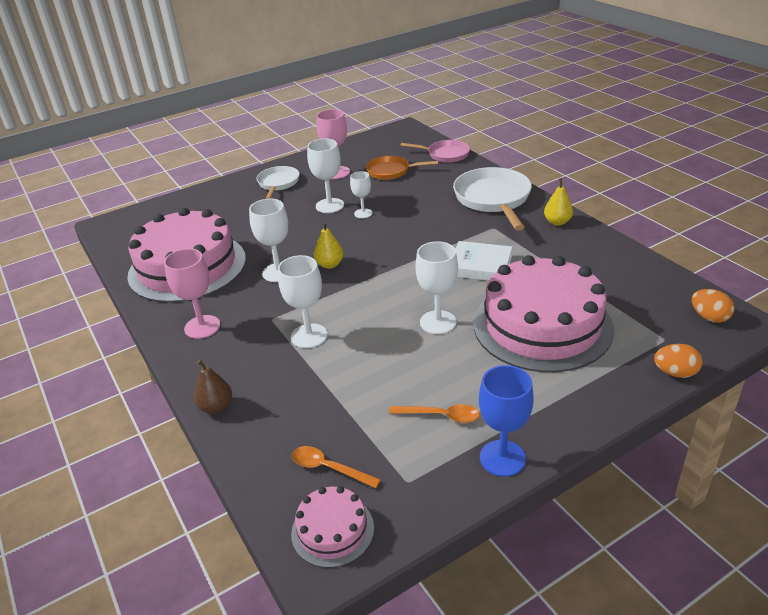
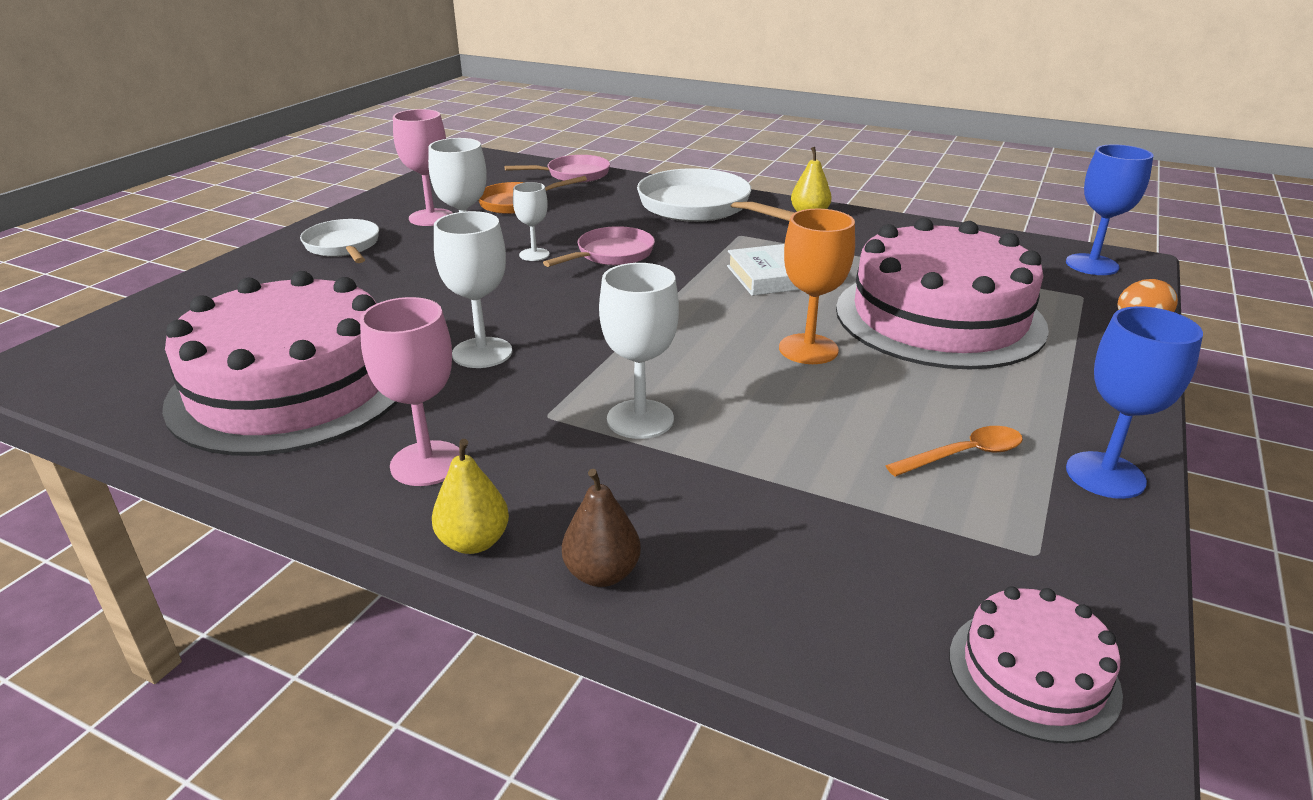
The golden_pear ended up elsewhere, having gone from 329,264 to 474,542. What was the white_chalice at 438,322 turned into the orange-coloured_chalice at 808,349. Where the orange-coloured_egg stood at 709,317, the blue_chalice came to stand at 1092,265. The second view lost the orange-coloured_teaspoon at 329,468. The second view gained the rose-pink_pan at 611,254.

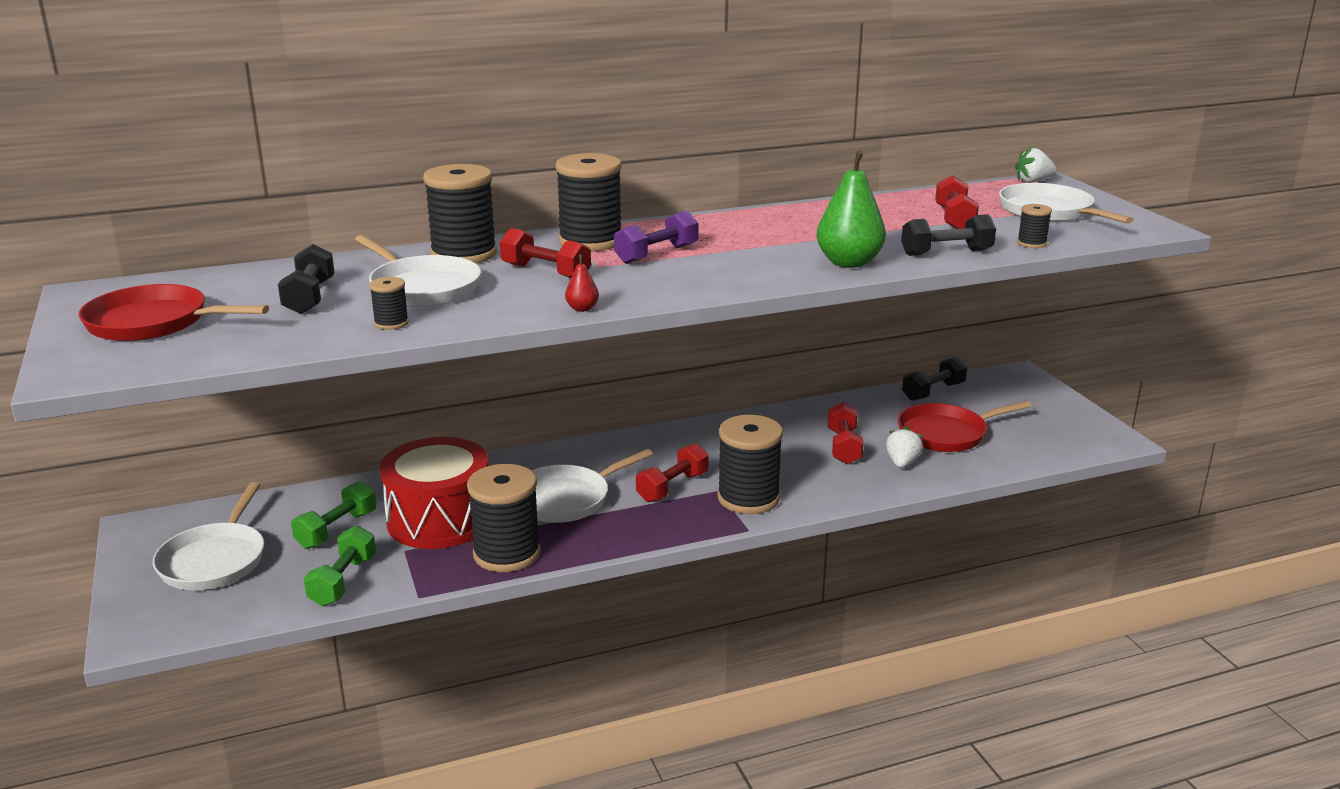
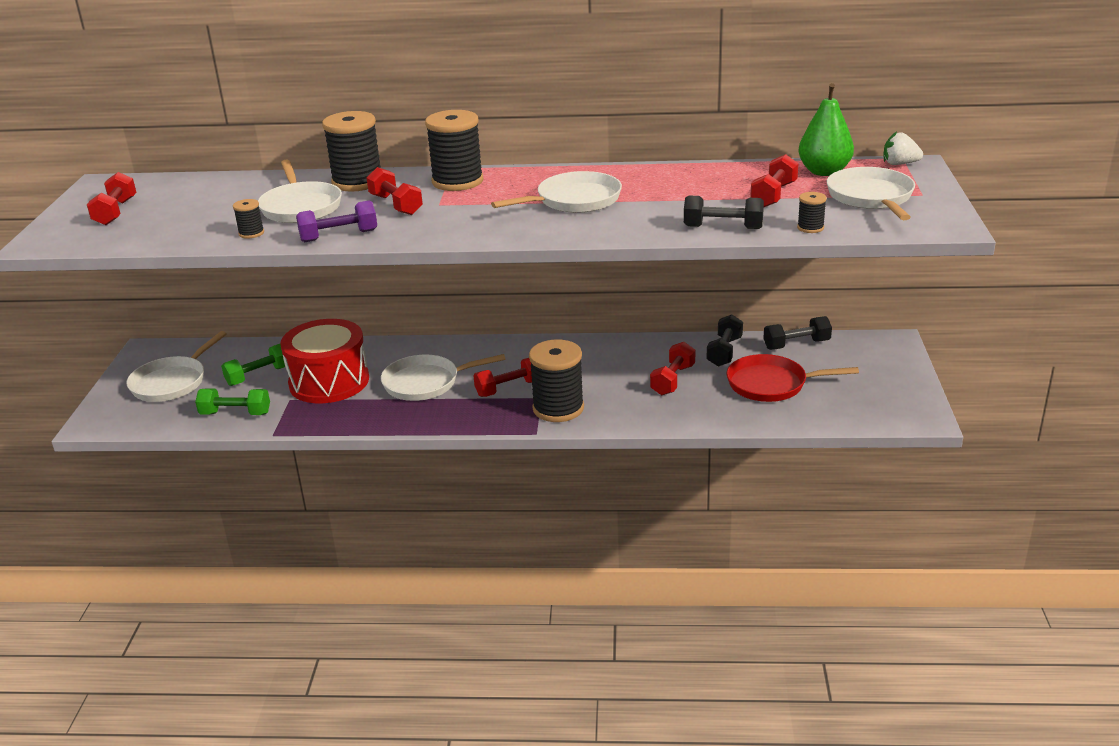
The emerald_pear ended up elsewhere, having gone from 849,263 to 824,172. The royal_purple_dumbbell ended up elsewhere, having gone from 656,254 to 339,236. The jet-black_dumbbell ended up elsewhere, having gone from 309,297 to 724,352. The second view lost the scarlet_pear at 582,309. Where the scarlet_pan stood at 154,323, the scarlet_dumbbell came to stand at 115,212. The second view lost the white_berry at 902,463. The second view lost the jet-black_reel_of_thread at 507,554. The emerald_dumbbell at 343,581 ended up facing another way, 60 degrees clockwise from before. The second view gained the white_pan at 574,200.

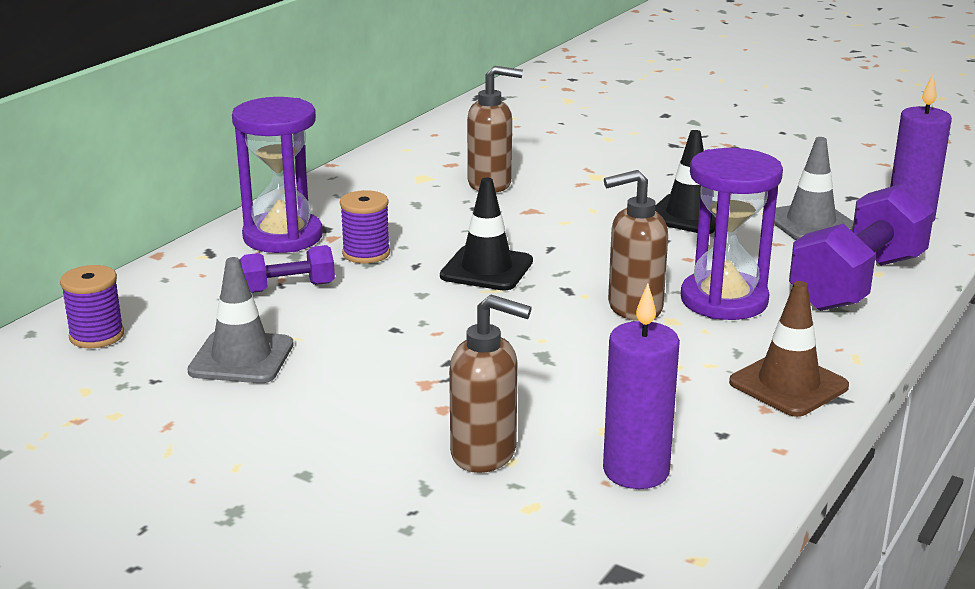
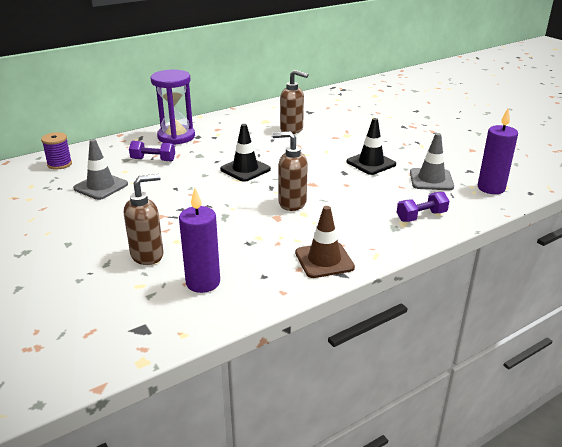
The second view lost the royal_purple_sandglass at 724,300. The size of the royal_purple_dumbbell at 857,283 changed by a factor of 0.51. The second view lost the royal_purple_reel_of_thread at 366,253. The brown_soap_pump at 485,454 ended up facing another way, 75 degrees counterclockwise from before.

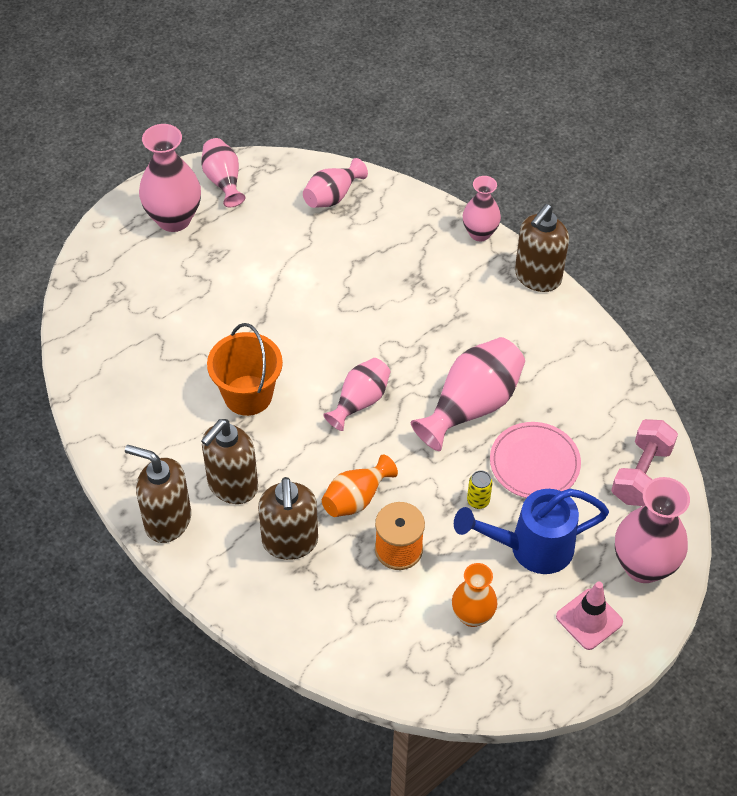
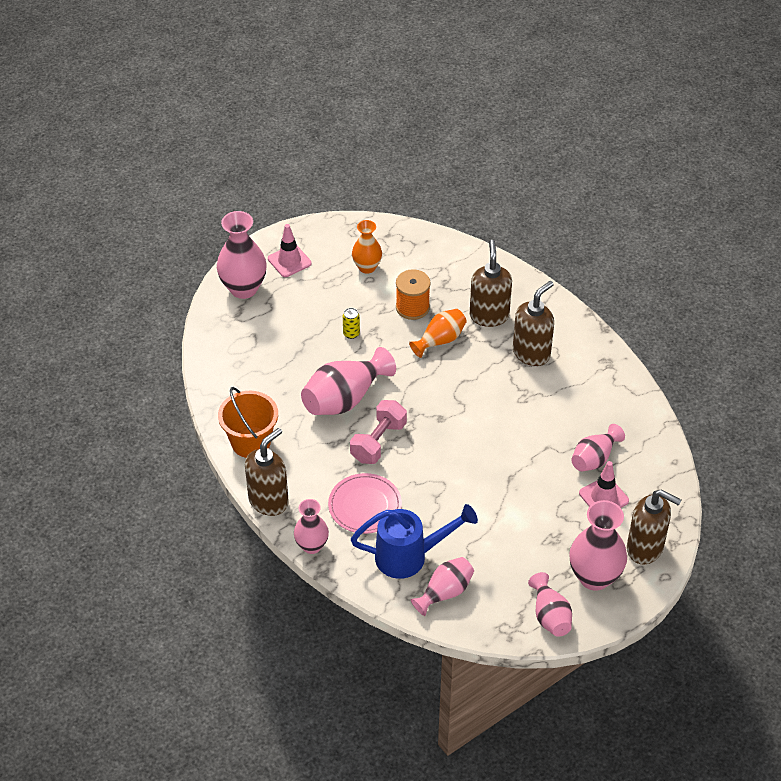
The orange-coloured_pail ended up elsewhere, having gone from 248,395 to 251,442. The rose-pink_flower_vase ended up elsewhere, having gone from 360,401 to 594,458. The rose-pink_dumbbell ended up elsewhere, having gone from 641,473 to 378,442. The rose-pink_dinner_plate ended up elsewhere, having gone from 534,463 to 365,505. The brown_soap_pump ended up elsewhere, having gone from 167,521 to 645,548. The blue_sprinkling_can ended up elsewhere, having gone from 530,548 to 410,556. The second view gained the rose-pink_traffic_cone at 603,497.

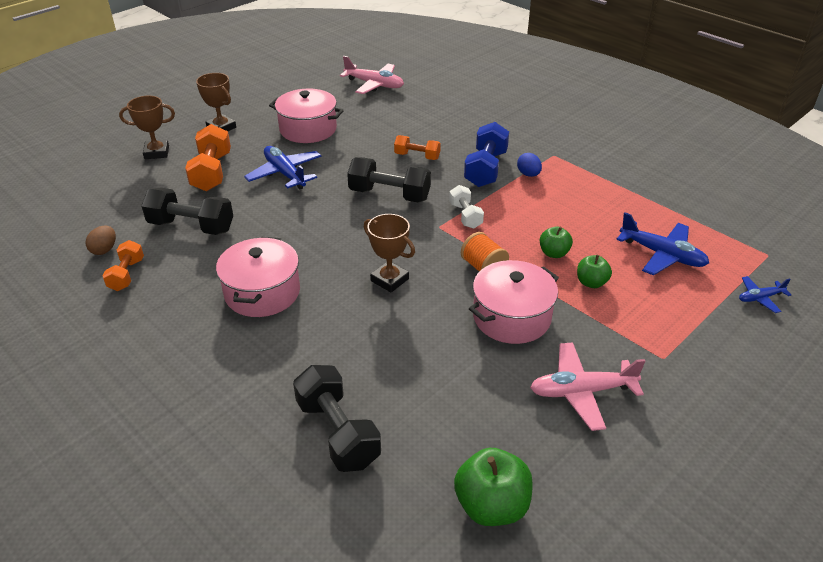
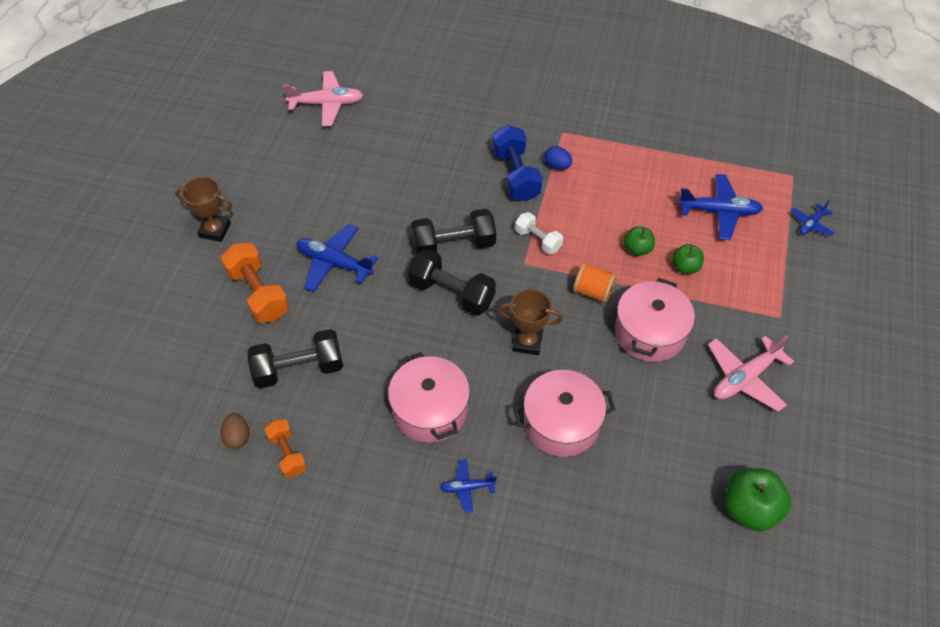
The rose-pink_cooking_pot ended up elsewhere, having gone from 308,129 to 561,423. The second view lost the brown_award_cup at 156,152. The second view lost the orange-coloured_dumbbell at 417,156. The jet-black_dumbbell ended up elsewhere, having gone from 338,432 to 451,293. The second view gained the blue_toy_plane at 467,487.

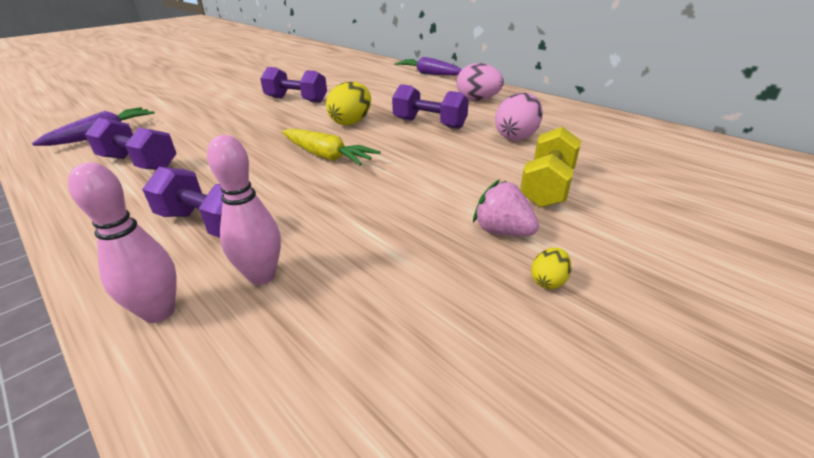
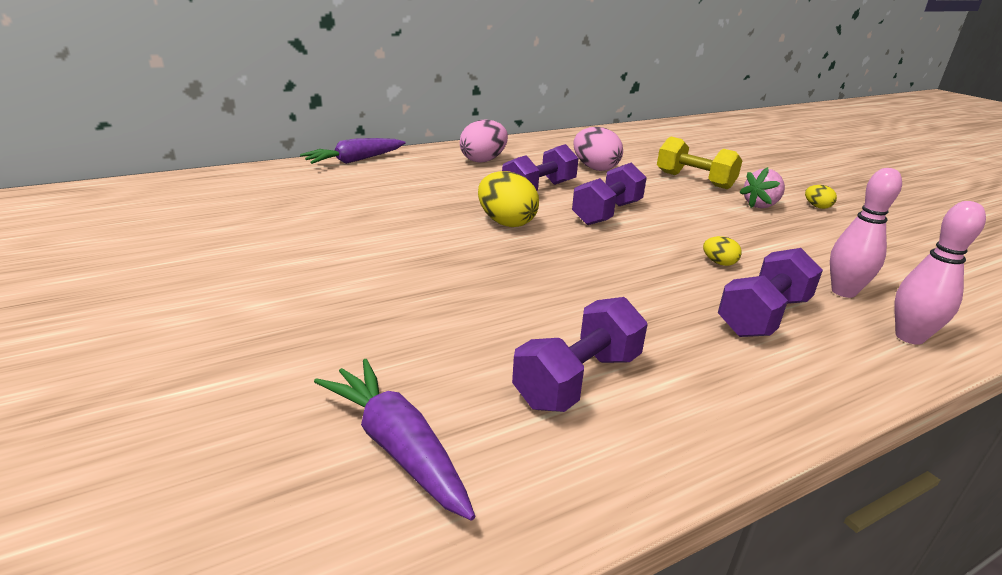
The royal_purple_dumbbell ended up elsewhere, having gone from 296,100 to 607,213. The second view lost the golden_toy_carrot at 327,156. The second view gained the golden_egg at 719,263.

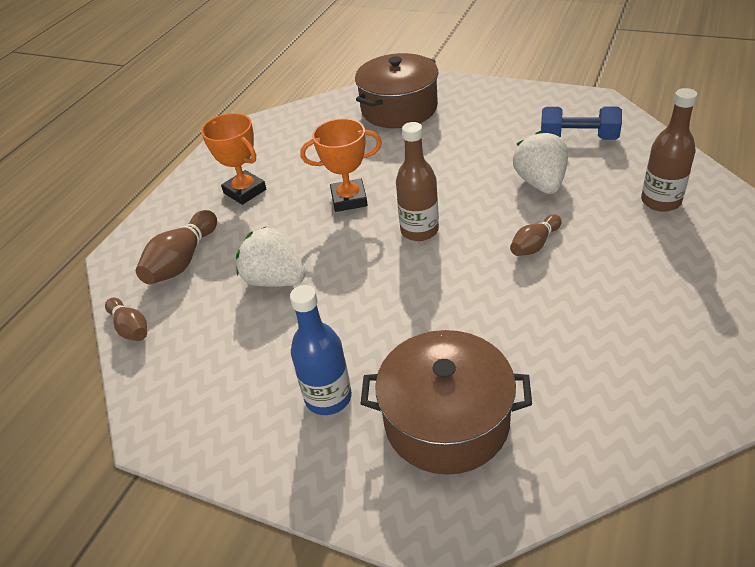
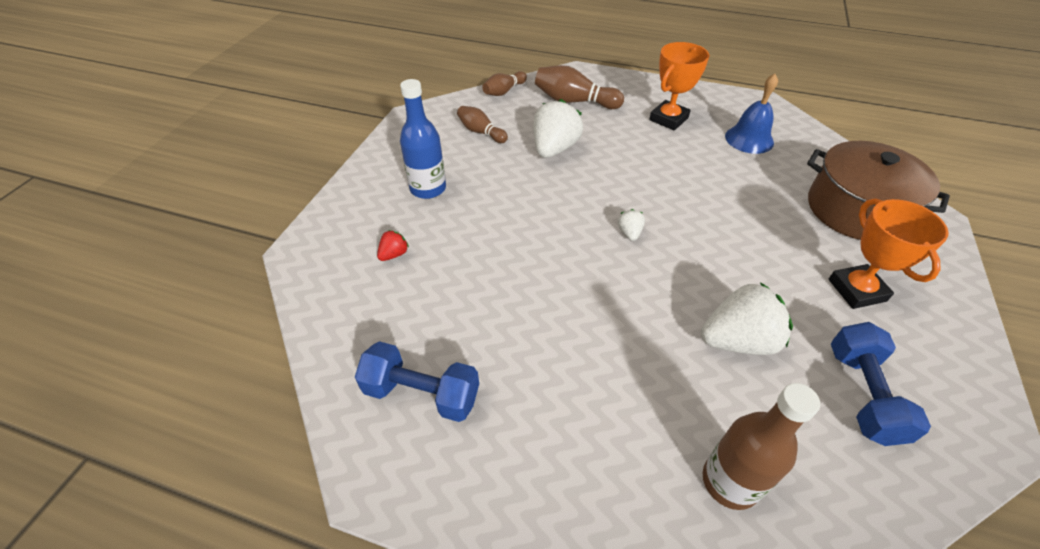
The orange-coloured_award_cup ended up elsewhere, having gone from 349,199 to 856,290. Where the brown_bottle stood at 419,230, the white_berry came to stand at 629,233. The brown_bowling_pin ended up elsewhere, having gone from 534,245 to 481,132. Where the brown_cooking_pot stood at 446,421, the scarlet_berry came to stand at 394,254. The second view gained the blue_hand_bell at 749,139. The second view gained the blue_dumbbell at 422,393.

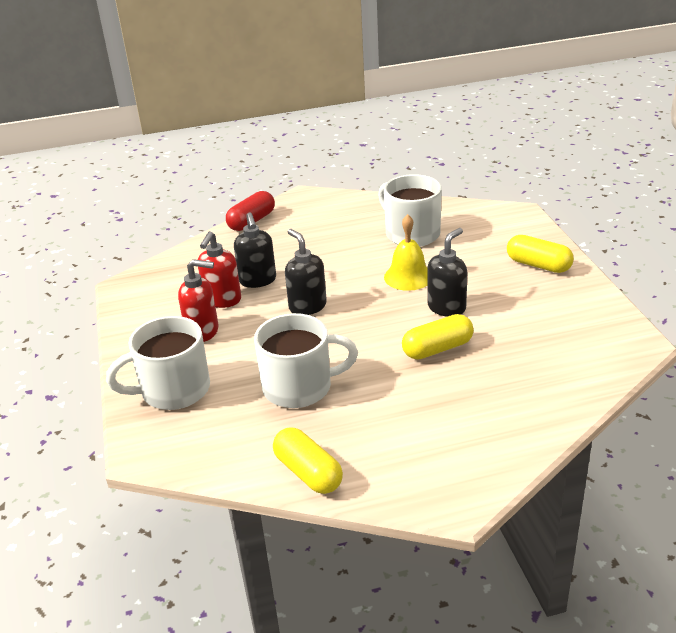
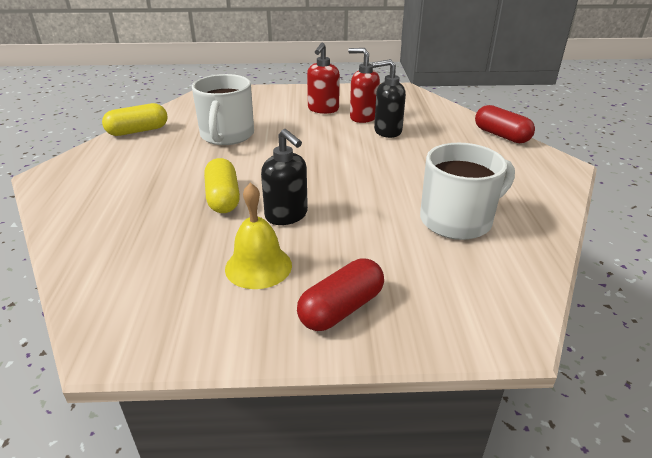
The golden_hand_bell ended up elsewhere, having gone from 408,276 to 258,266. The second view lost the jet-black_soap_pump at 307,306. What was the golden_pill_shape at 538,265 turned into the scarlet_pill_shape at 341,308. The second view lost the white_mug at 173,390.

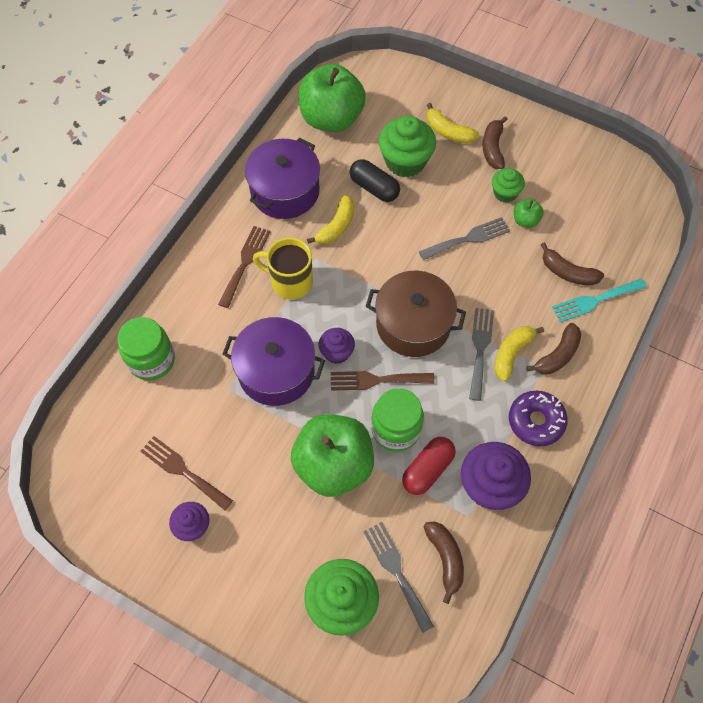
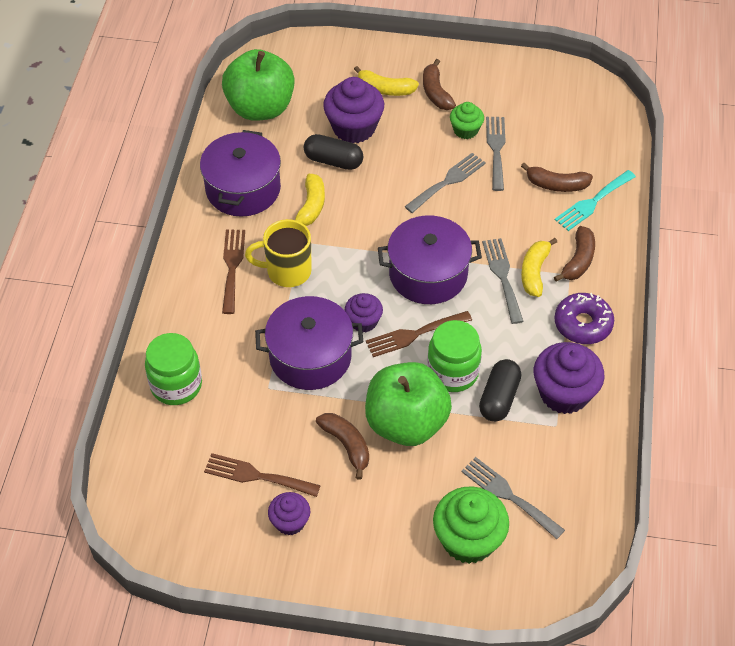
What was the emerald_fairy_cake at 405,161 turned into the royal_purple_fairy_cake at 354,128. Where the emerald_toy_apple stood at 525,220, the ash-grey_fork came to stand at 496,149. What was the brown_cooking_pot at 413,324 turned into the royal_purple_cooking_pot at 428,274. What was the scarlet_pill_shape at 427,470 turned into the jet-black_pill_shape at 499,398. The brown_toy_banana ended up elsewhere, having gone from 445,559 to 346,445.

